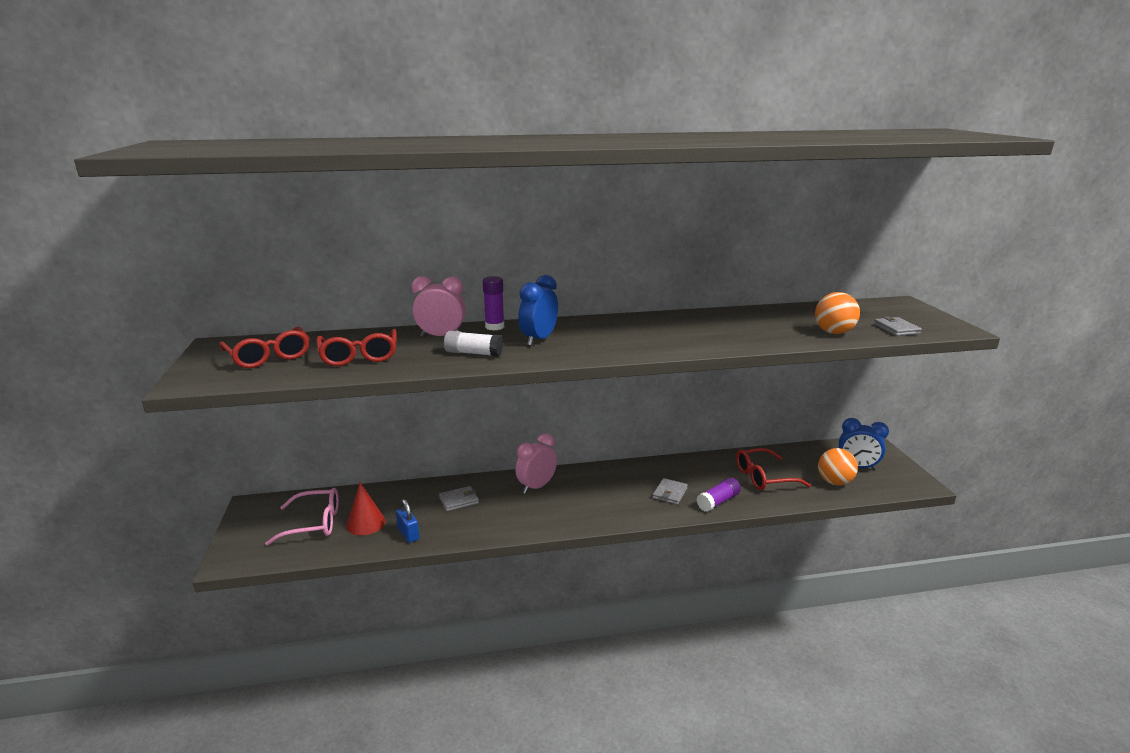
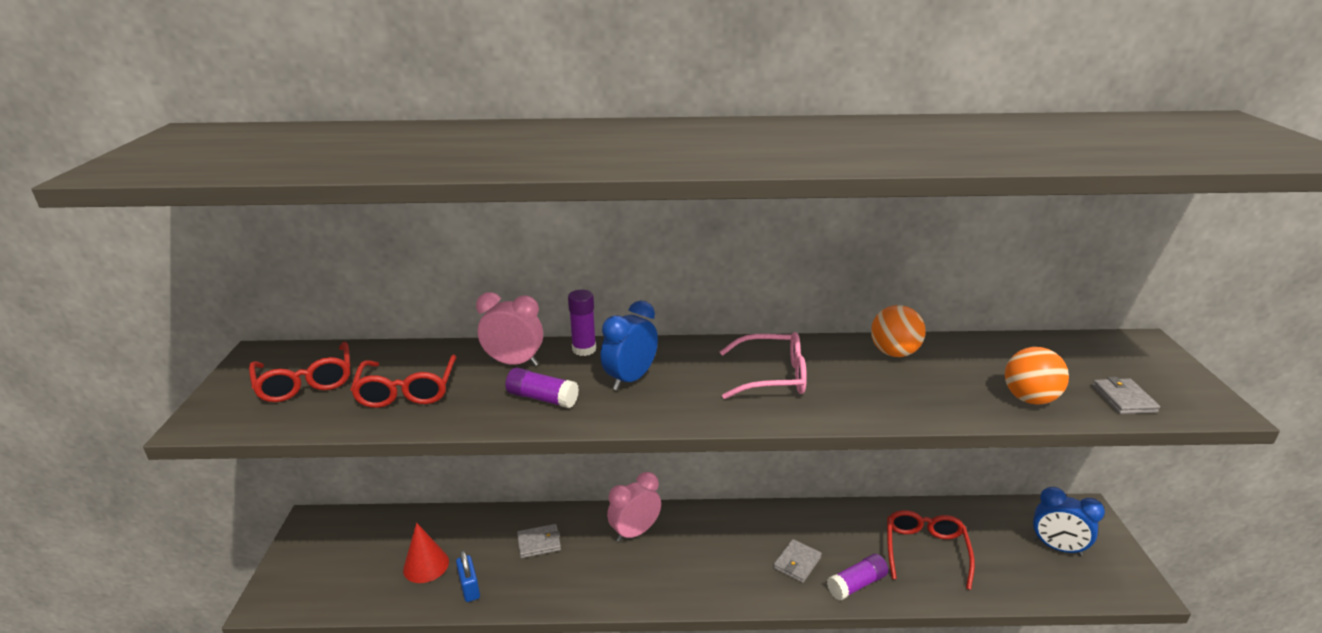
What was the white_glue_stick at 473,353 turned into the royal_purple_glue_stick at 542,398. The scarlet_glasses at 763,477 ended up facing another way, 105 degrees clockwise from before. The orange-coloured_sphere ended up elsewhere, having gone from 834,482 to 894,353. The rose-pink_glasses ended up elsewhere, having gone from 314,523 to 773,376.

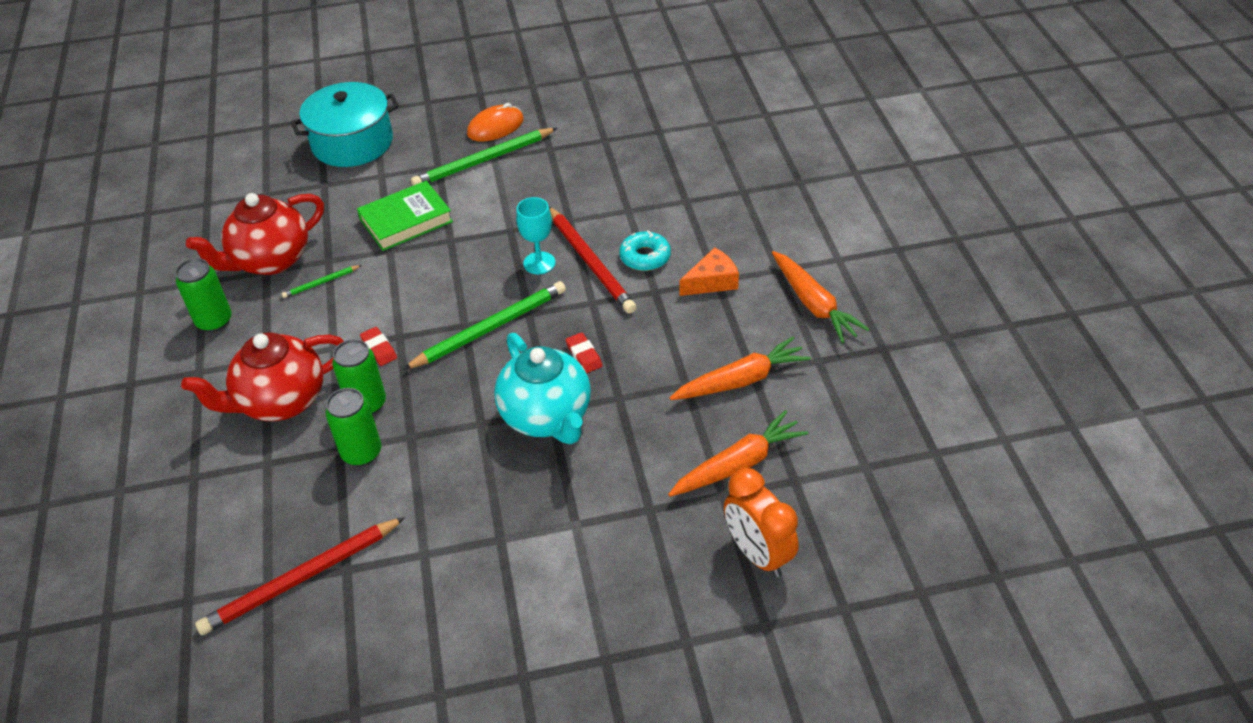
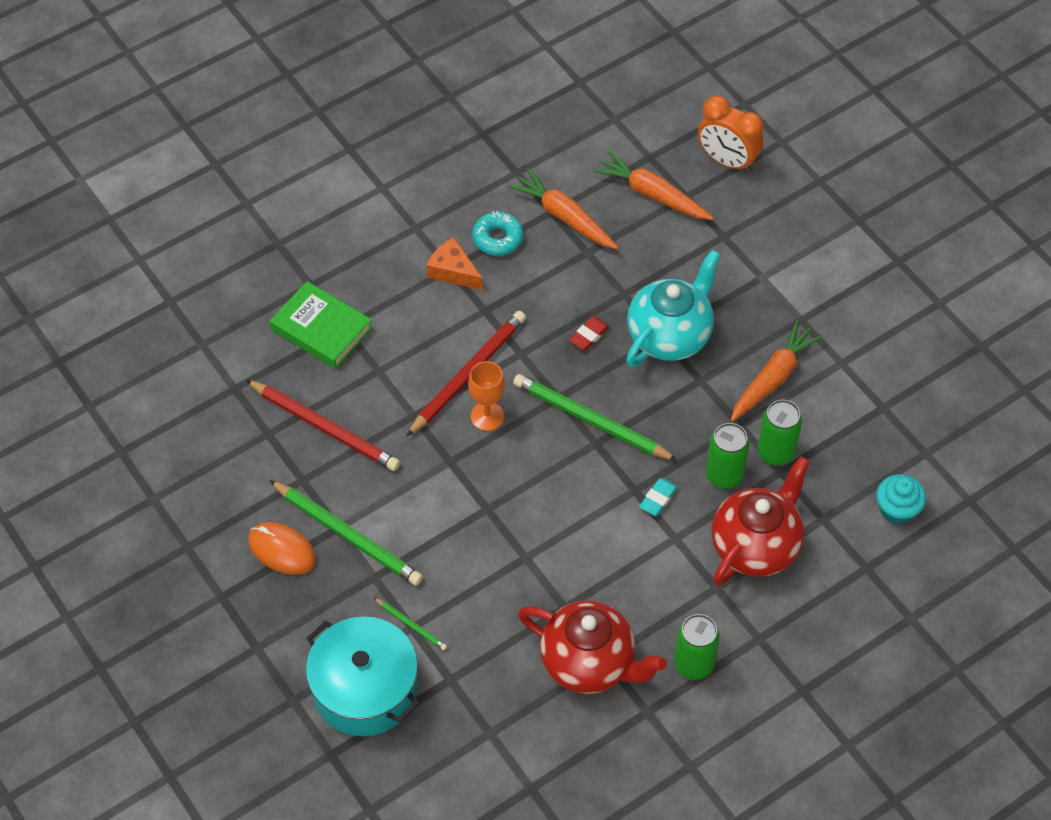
The emerald_hardcover ended up elsewhere, having gone from 406,221 to 321,329. What was the turquoise_chalice at 539,263 turned into the orange-coloured_chalice at 487,416. The turquoise_donut ended up elsewhere, having gone from 645,257 to 497,238. The orange-coloured_toy_carrot ended up elsewhere, having gone from 813,304 to 773,378. The emerald_lead_pencil ended up elsewhere, having gone from 321,283 to 411,625. What was the scarlet_eraser at 379,349 turned into the turquoise_eraser at 658,499. The scarlet_china_teapot at 281,401 ended up facing another way, 90 degrees counterclockwise from before. The orange-coloured_bedside_clock at 757,553 ended up facing another way, 90 degrees clockwise from before. The scarlet_lead_pencil ended up elsewhere, having gone from 301,578 to 325,427. The second view gained the turquoise_fairy_cake at 897,510.

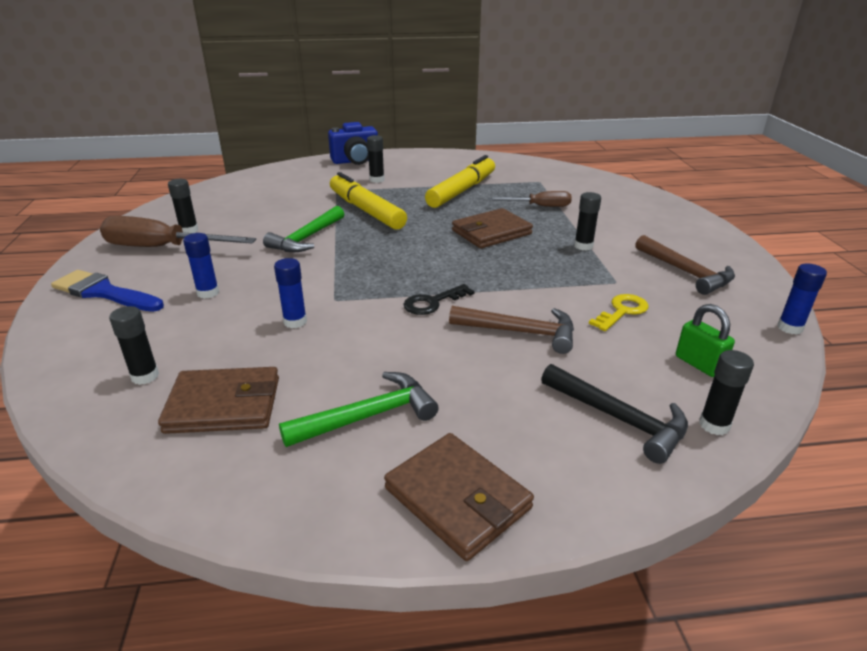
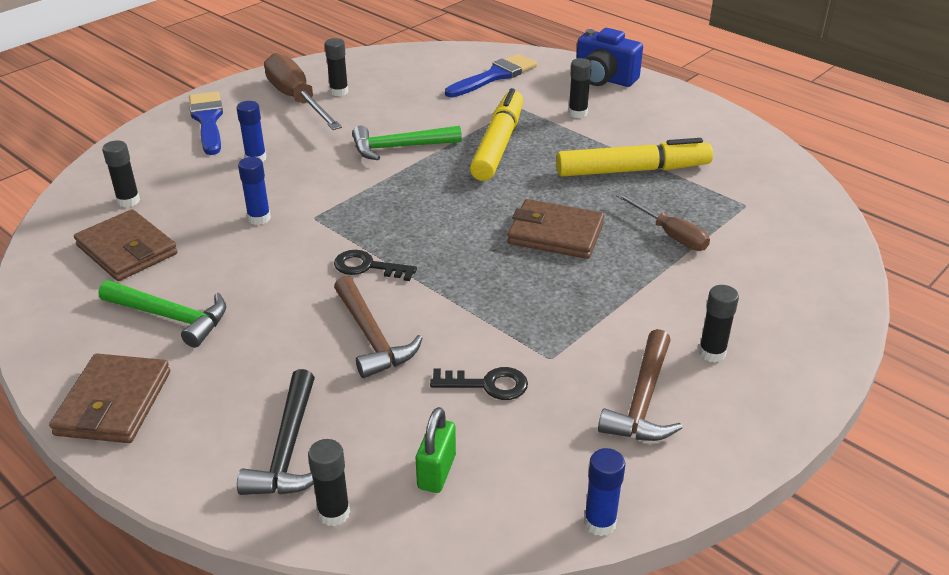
The jet-black_glue_stick ended up elsewhere, having gone from 583,246 to 712,353. What was the golden_key at 622,311 turned into the jet-black_key at 487,384. The second view gained the blue_paintbrush at 494,76.

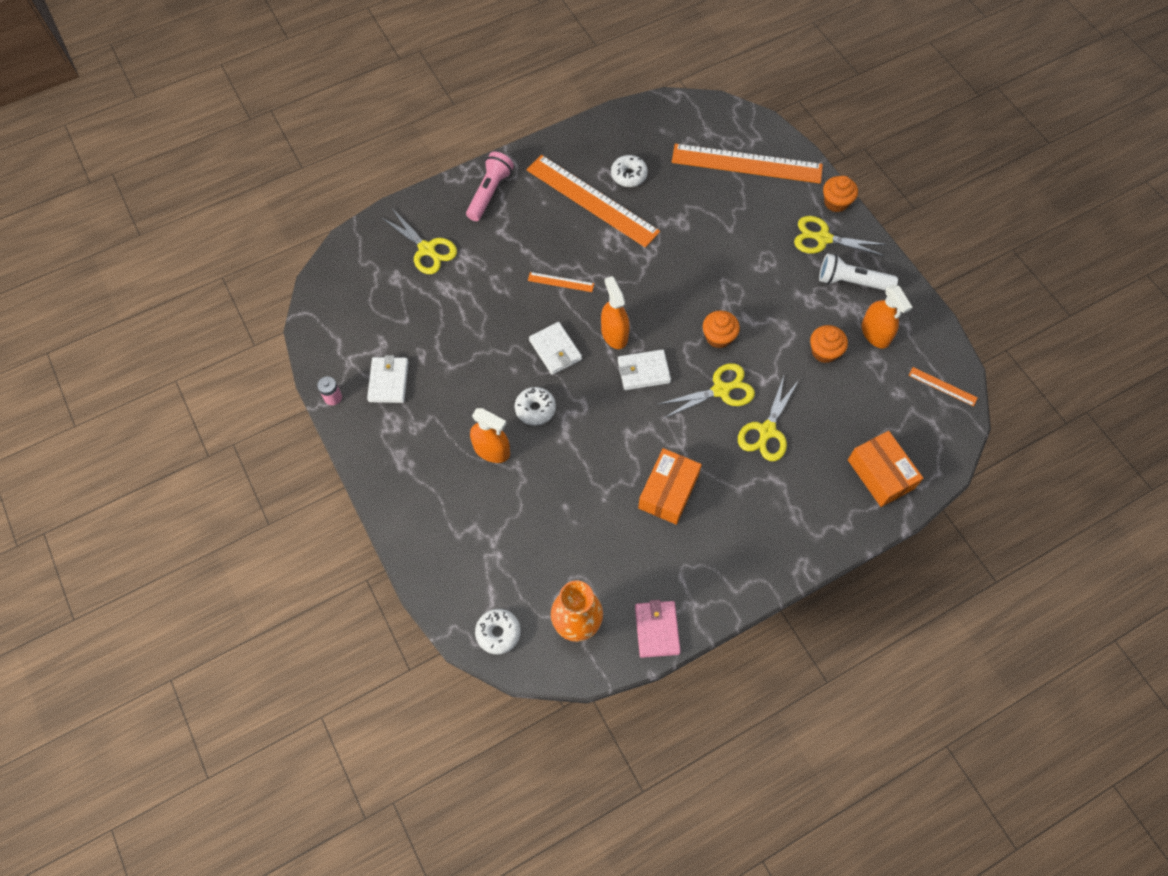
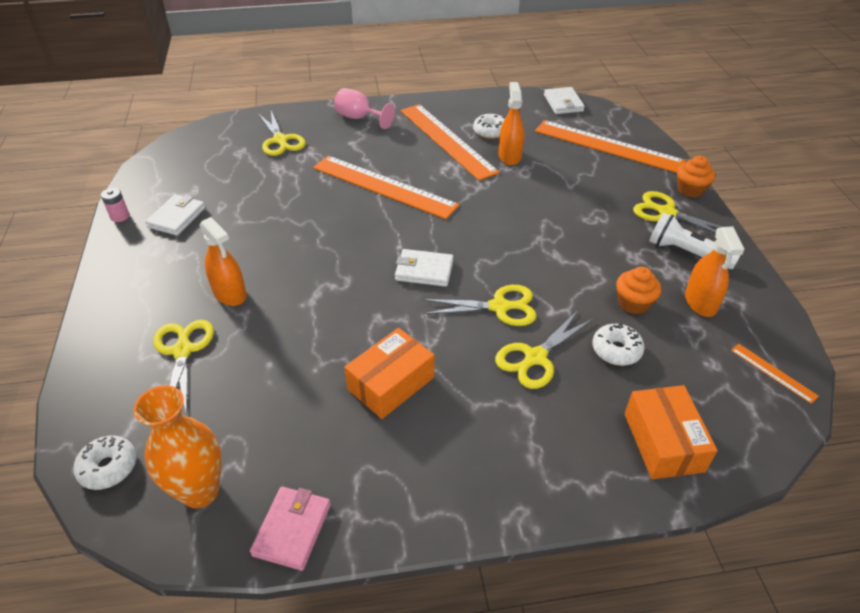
Where the rose-pink_flashlight stood at 489,193, the rose-pink_chalice came to stand at 359,118. The size of the orange-coloured_measuring_stick at 560,282 changed by a factor of 2.40. The orange-coloured_sprayer ended up elsewhere, having gone from 614,334 to 509,156. The second view lost the orange-coloured_fairy_cake at 718,337. The white_card_wallet ended up elsewhere, having gone from 555,350 to 563,103. The white_donut ended up elsewhere, having gone from 535,409 to 616,350. The second view gained the golden_shears at 183,350.

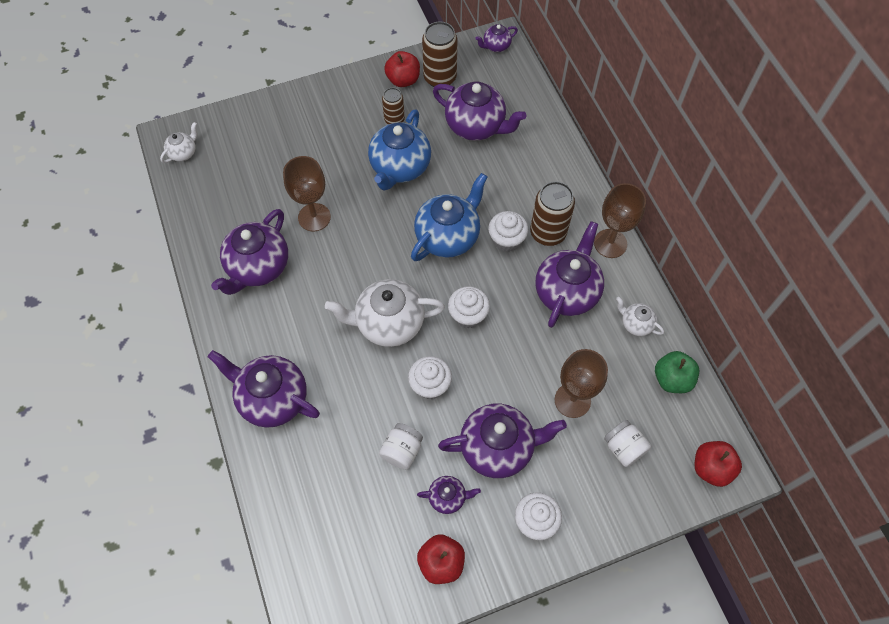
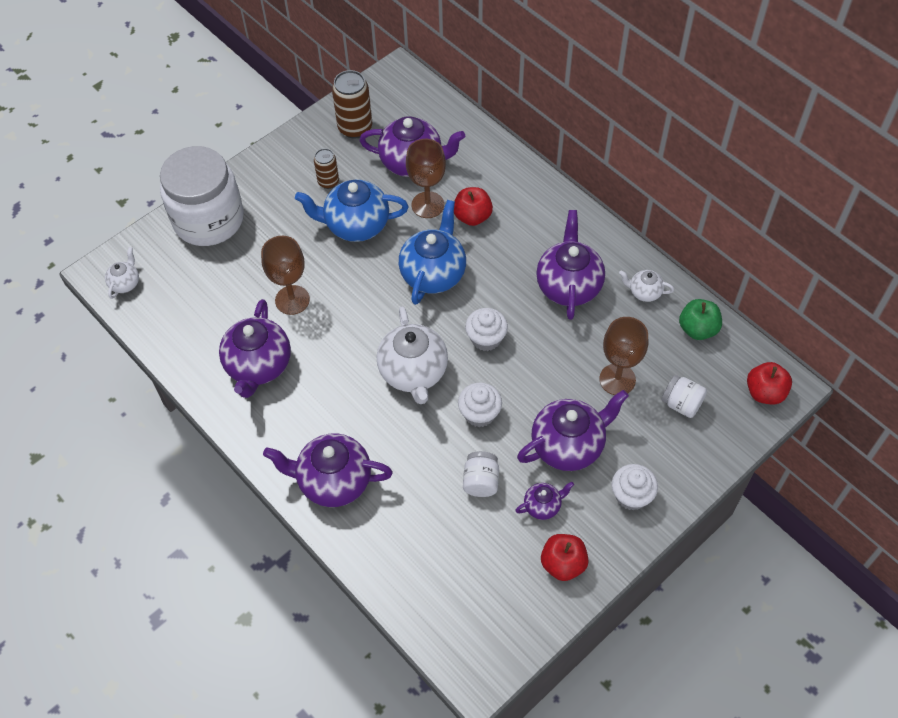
The second view lost the royal_purple_china_teapot at 496,46. The scarlet_toy_apple ended up elsewhere, having gone from 403,80 to 472,216. The blue_china_teapot at 400,168 ended up facing another way, 90 degrees clockwise from before. The second view lost the brown_can at 548,233. The brown_chalice ended up elsewhere, having gone from 610,243 to 427,205. The second view lost the white_fairy_cake at 506,240. The white_china_teapot at 389,323 ended up facing another way, 75 degrees counterclockwise from before. The second view gained the white_jar at 208,219.

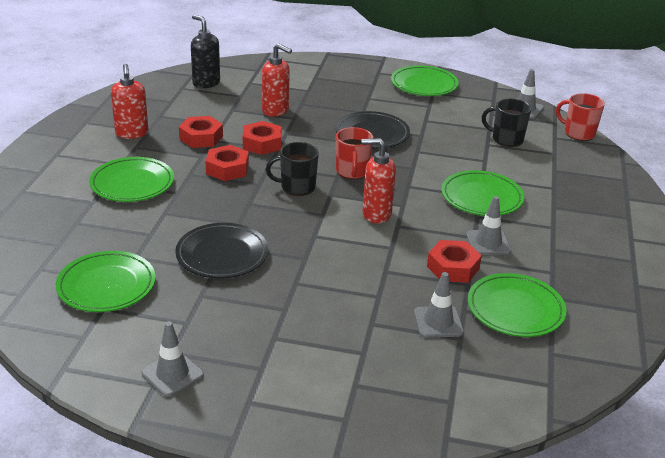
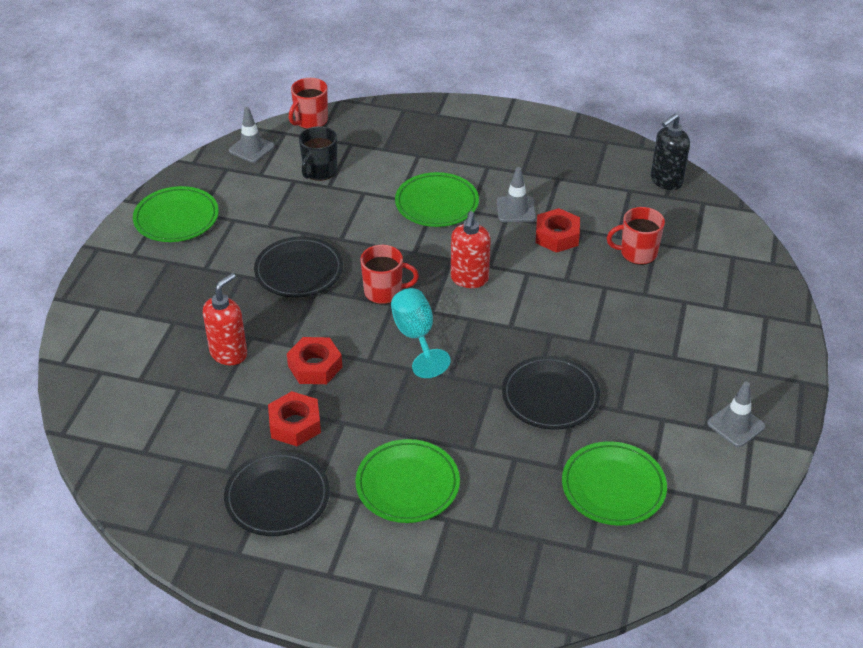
The jet-black_soap_pump ended up elsewhere, having gone from 206,83 to 666,181. Where the scarlet_soap_pump stood at 132,133, the jet-black_dinner_plate came to stand at 277,497. Where the jet-black_mug stood at 297,187, the turquoise_chalice came to stand at 416,337. The second view lost the scarlet_nut at 227,169. Where the ash-grey_traffic_cone stood at 438,322, the scarlet_mug came to stand at 637,253. The second view lost the emerald_dinner_plate at 515,309.

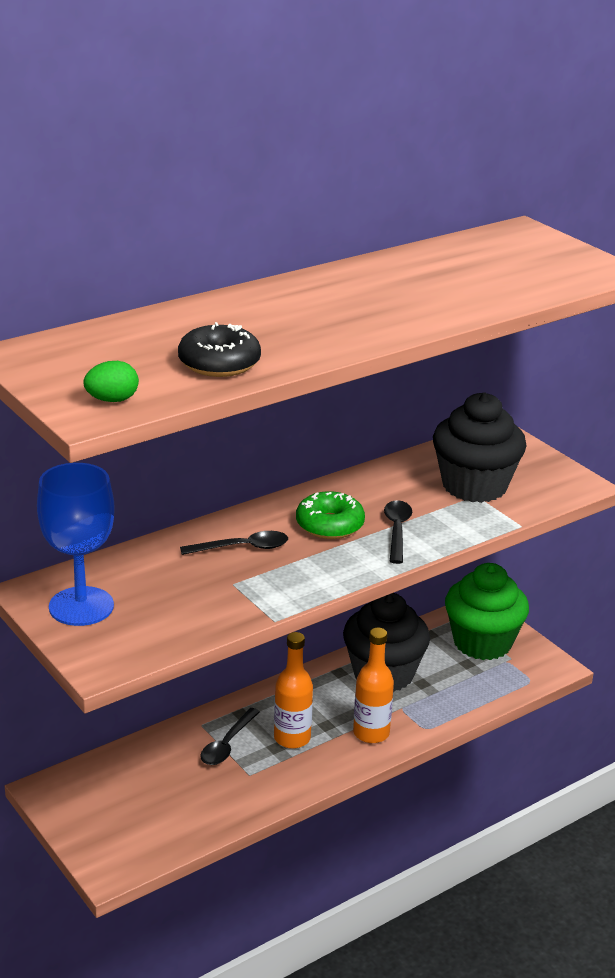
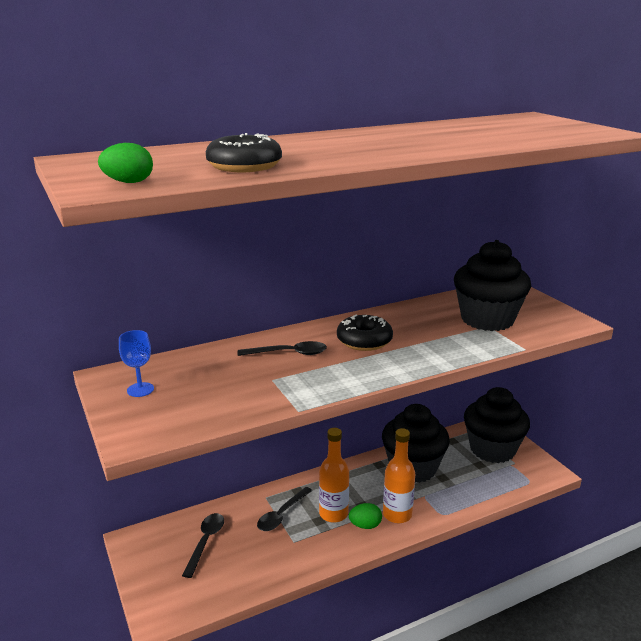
The size of the blue_chalice at 81,606 changed by a factor of 0.48. What was the emerald_donut at 329,525 turned into the jet-black_donut at 364,341. The jet-black_teaspoon ended up elsewhere, having gone from 397,530 to 206,542. What was the emerald_fairy_cake at 482,642 turned into the jet-black_fairy_cake at 492,449. The second view gained the emerald_egg at 365,525.

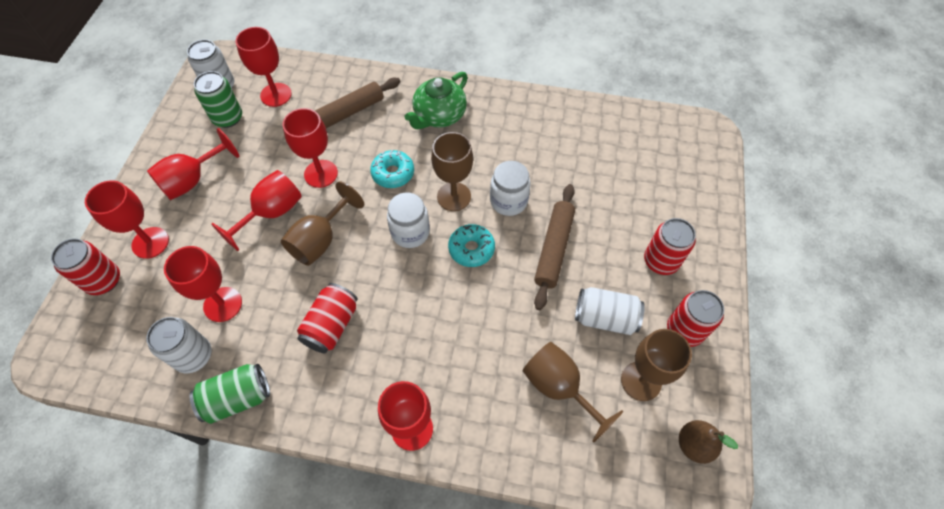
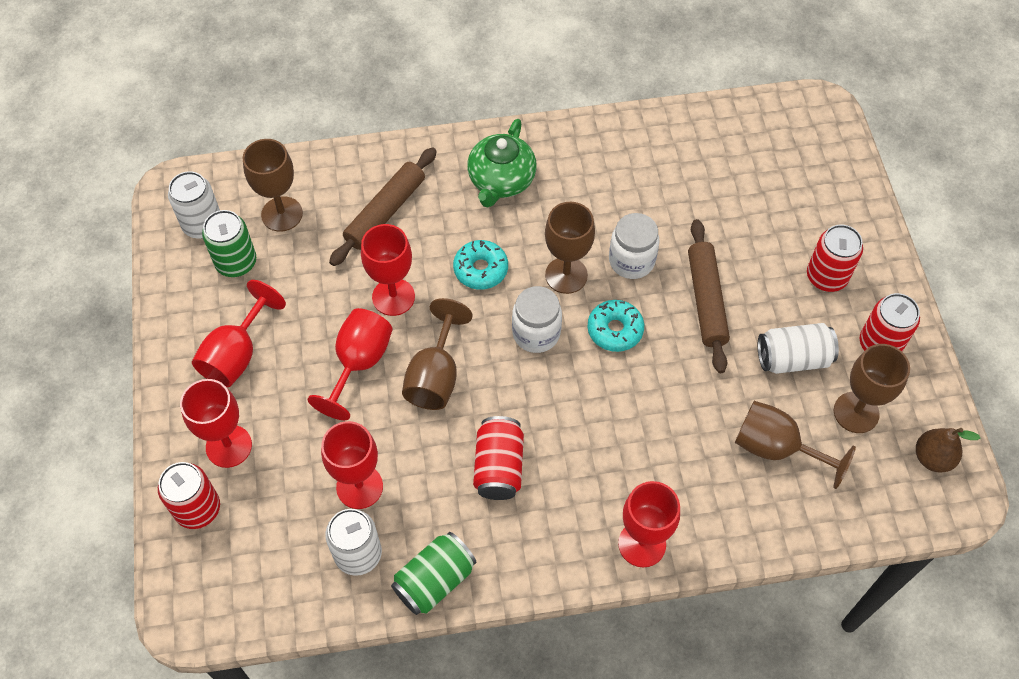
What was the scarlet_chalice at 276,95 turned into the brown_chalice at 282,214.

